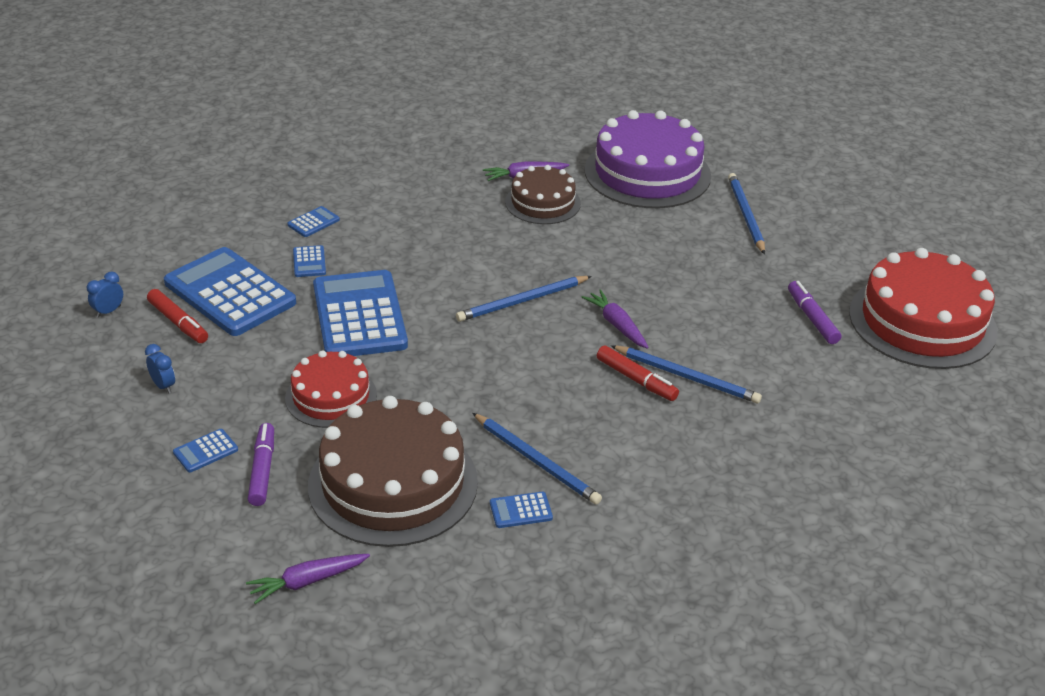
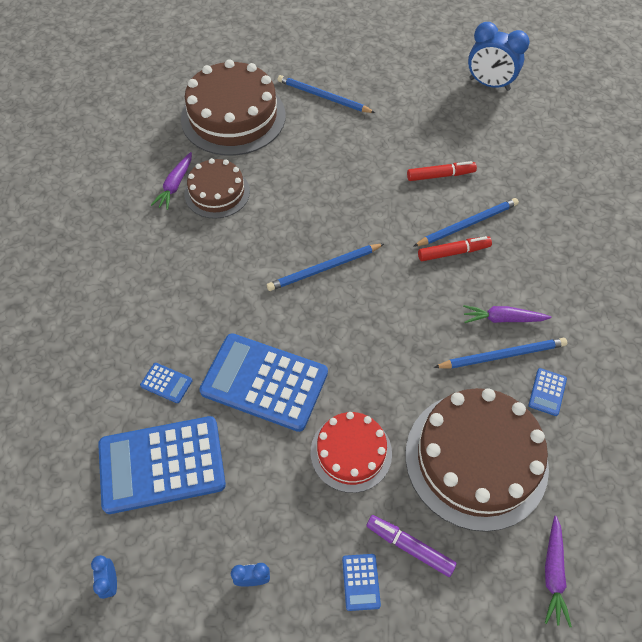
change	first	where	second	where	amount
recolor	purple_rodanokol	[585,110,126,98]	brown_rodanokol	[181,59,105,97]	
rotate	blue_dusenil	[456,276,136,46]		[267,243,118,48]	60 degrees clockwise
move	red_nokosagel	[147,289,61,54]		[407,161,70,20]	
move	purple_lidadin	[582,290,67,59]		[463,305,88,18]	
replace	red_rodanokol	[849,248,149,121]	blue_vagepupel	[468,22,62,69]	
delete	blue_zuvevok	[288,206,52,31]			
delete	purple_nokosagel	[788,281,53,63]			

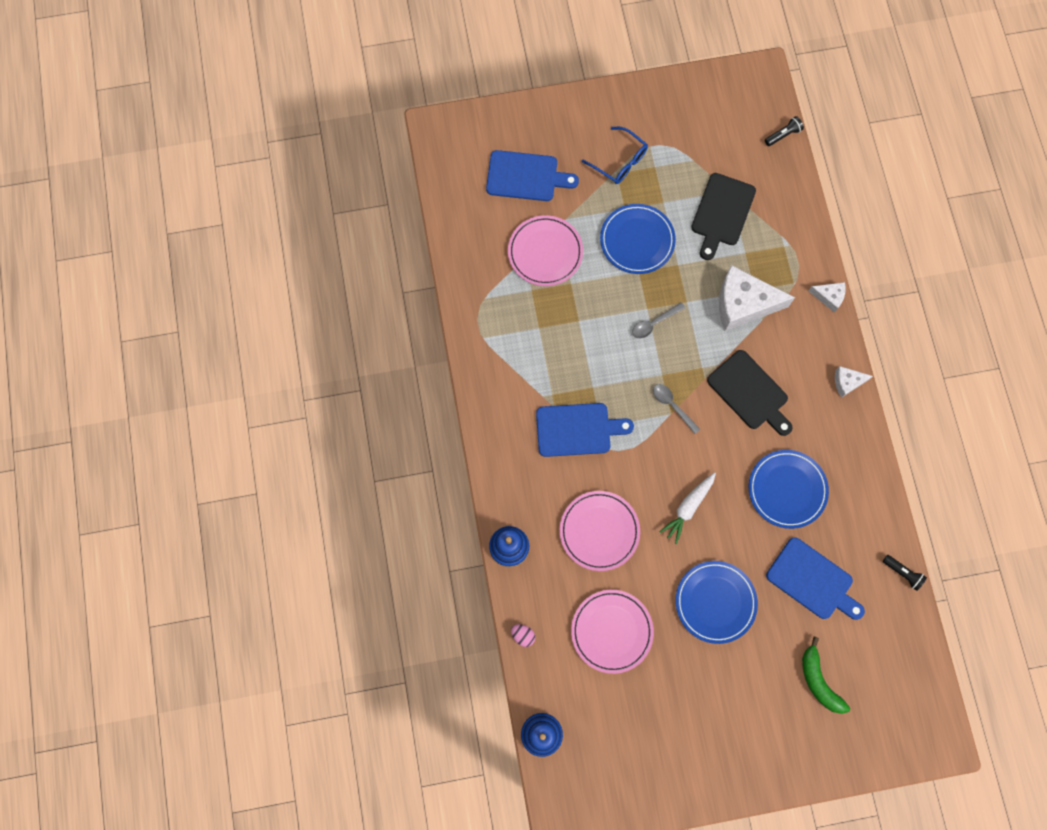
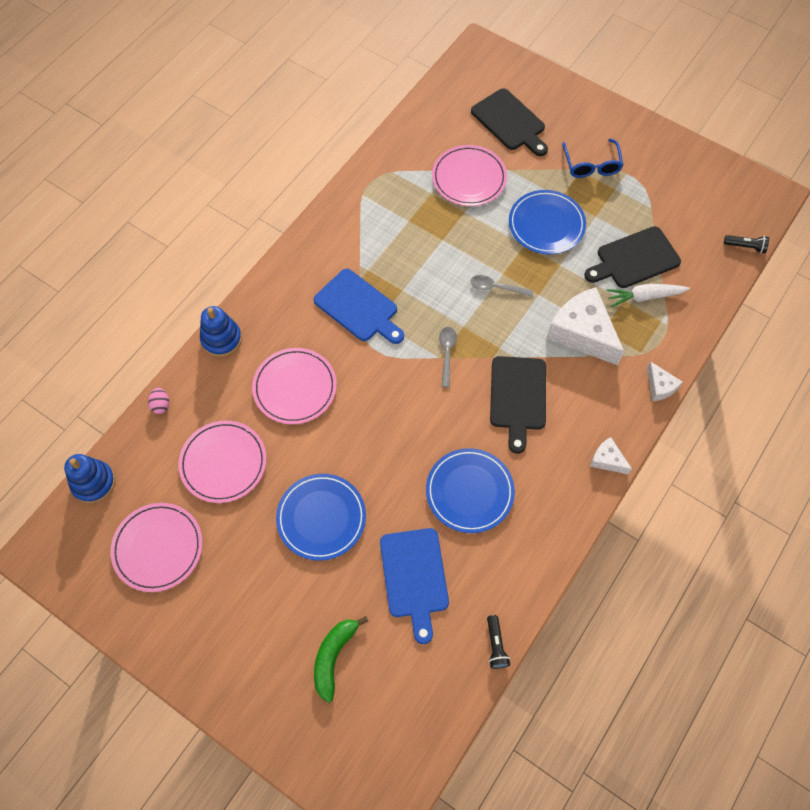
change	first	where	second	where	amount
insert			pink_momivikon	[110,503,93,89]	
recolor	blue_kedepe	[486,150,93,51]	black_kedepe	[471,88,77,68]	
move	white_lidadin	[659,472,57,72]		[606,284,84,23]	

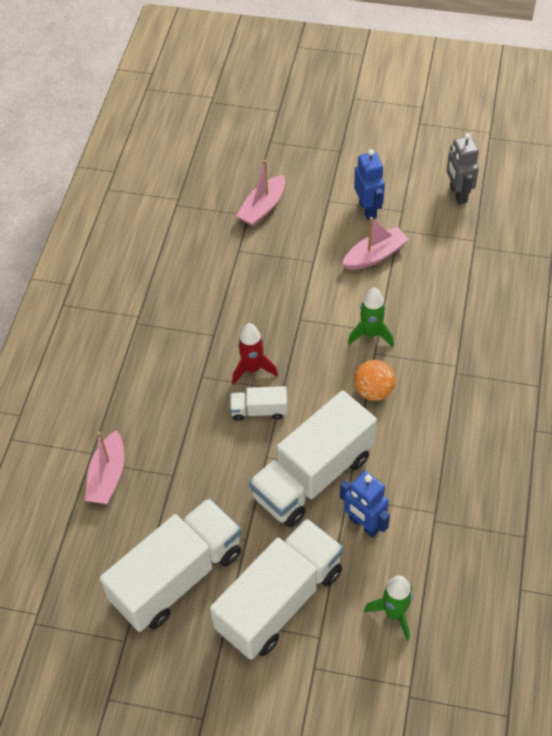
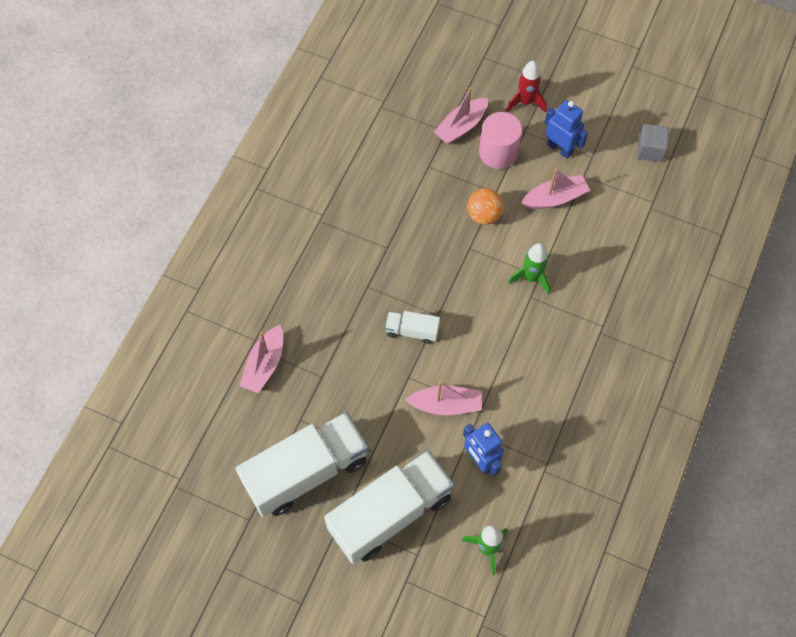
change	first	where	second	where	amount
replace	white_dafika	[249,391,128,136]	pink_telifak	[405,381,77,34]	
move	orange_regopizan	[354,360,41,41]		[467,188,37,37]	
insert			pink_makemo	[479,112,43,57]	
move	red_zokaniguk	[232,323,46,62]		[506,60,40,53]	
rotate	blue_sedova	[354,149,31,71]		[545,100,43,59]	45 degrees counterclockwise
replace	grey_sedova	[446,133,33,71]	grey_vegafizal	[637,124,32,38]	

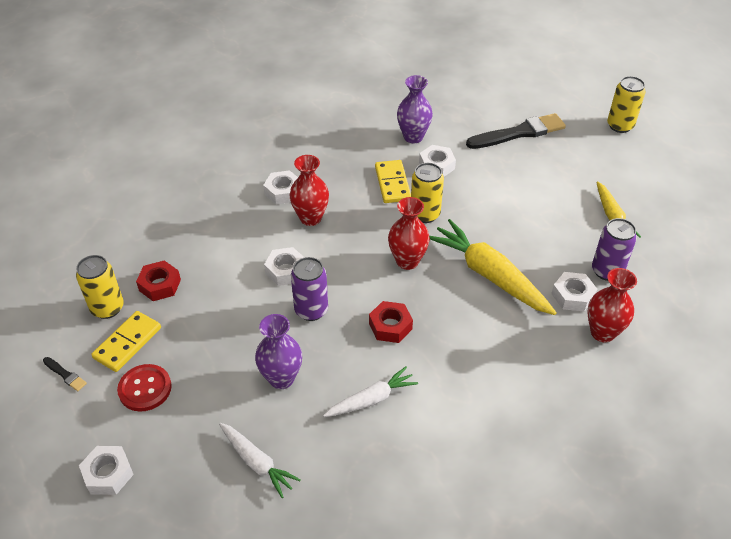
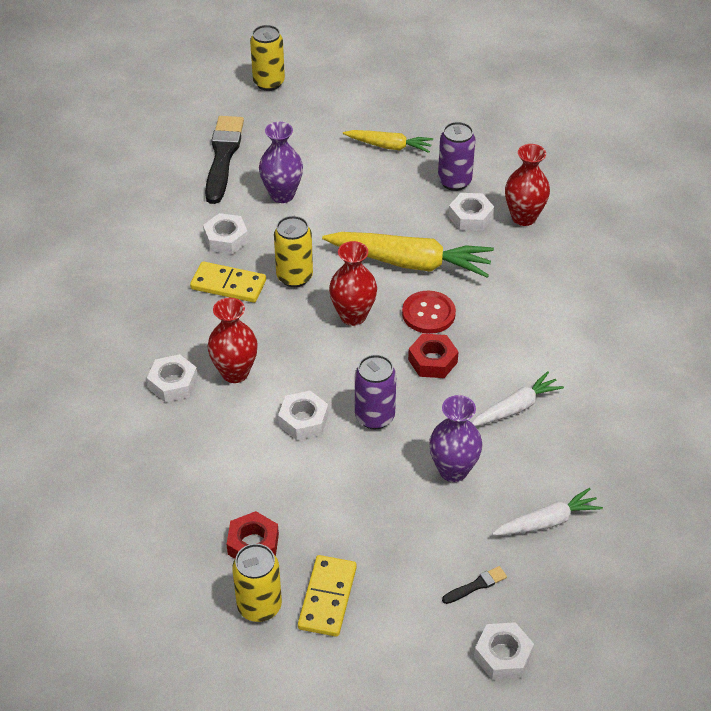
change	first	where	second	where	amount
move	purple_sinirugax	[397,75,36,68]		[259,122,44,81]	
rotate	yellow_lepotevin	[91,311,70,61]		[298,555,59,82]	45 degrees clockwise
rotate	yellow_lidadin	[429,219,128,96]		[322,232,172,46]	150 degrees counterclockwise
move	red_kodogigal	[117,364,55,48]		[402,291,54,43]	
move	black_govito	[43,357,44,34]		[442,566,65,38]	
rotate	white_lidadin	[323,366,95,51]		[472,371,92,55]	60 degrees clockwise

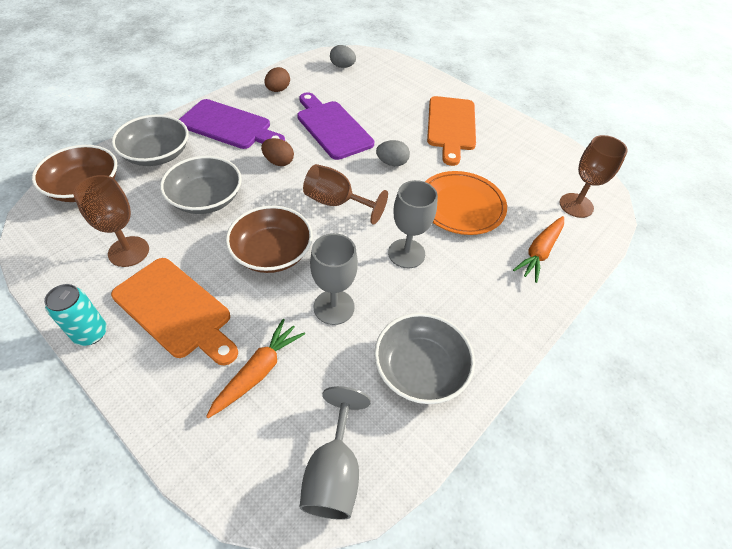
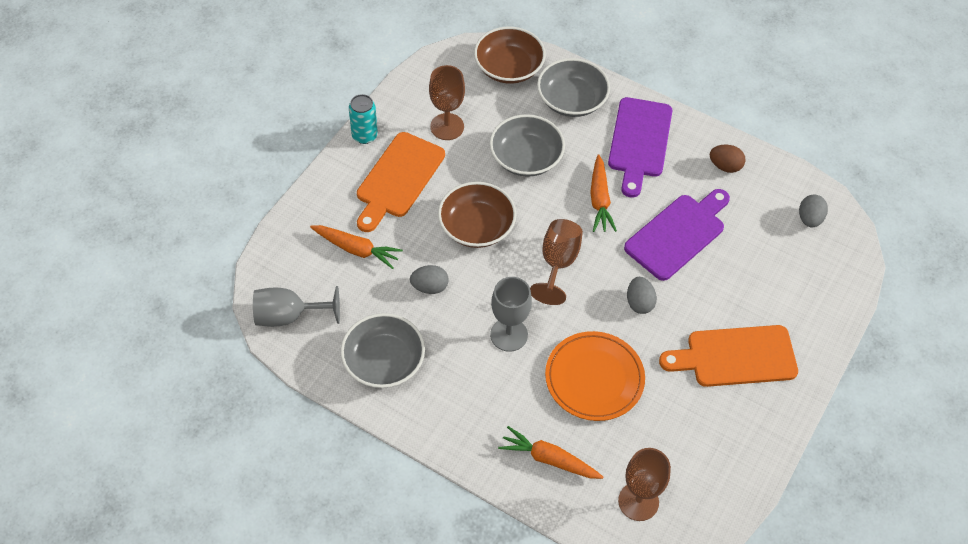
change	first	where	second	where	amount
replace	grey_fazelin	[310,233,48,92]	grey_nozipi	[410,265,39,29]	
replace	brown_nozipi	[261,138,33,28]	orange_lidadin	[590,154,27,78]	

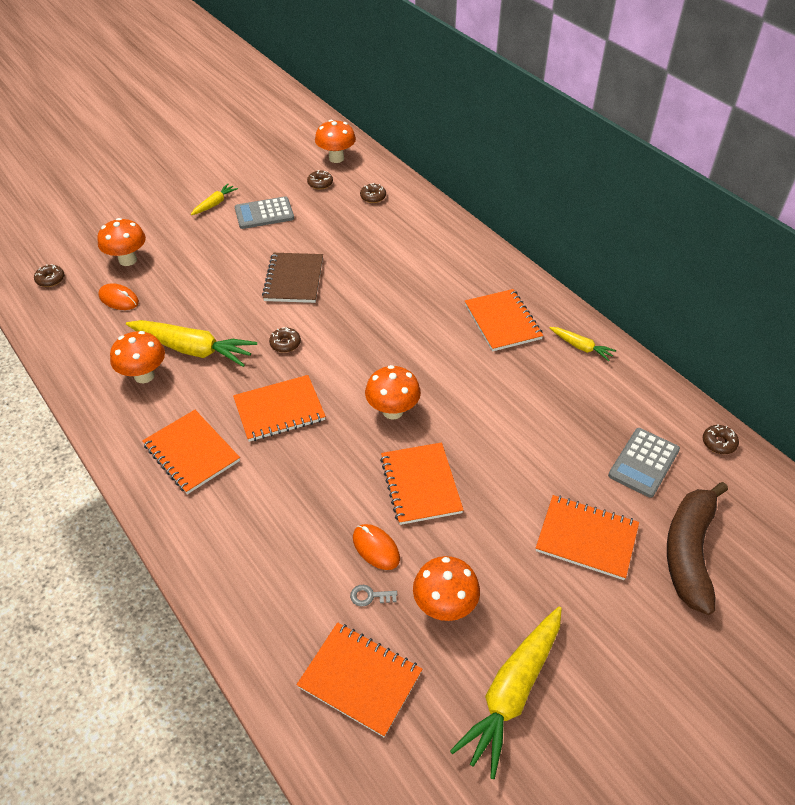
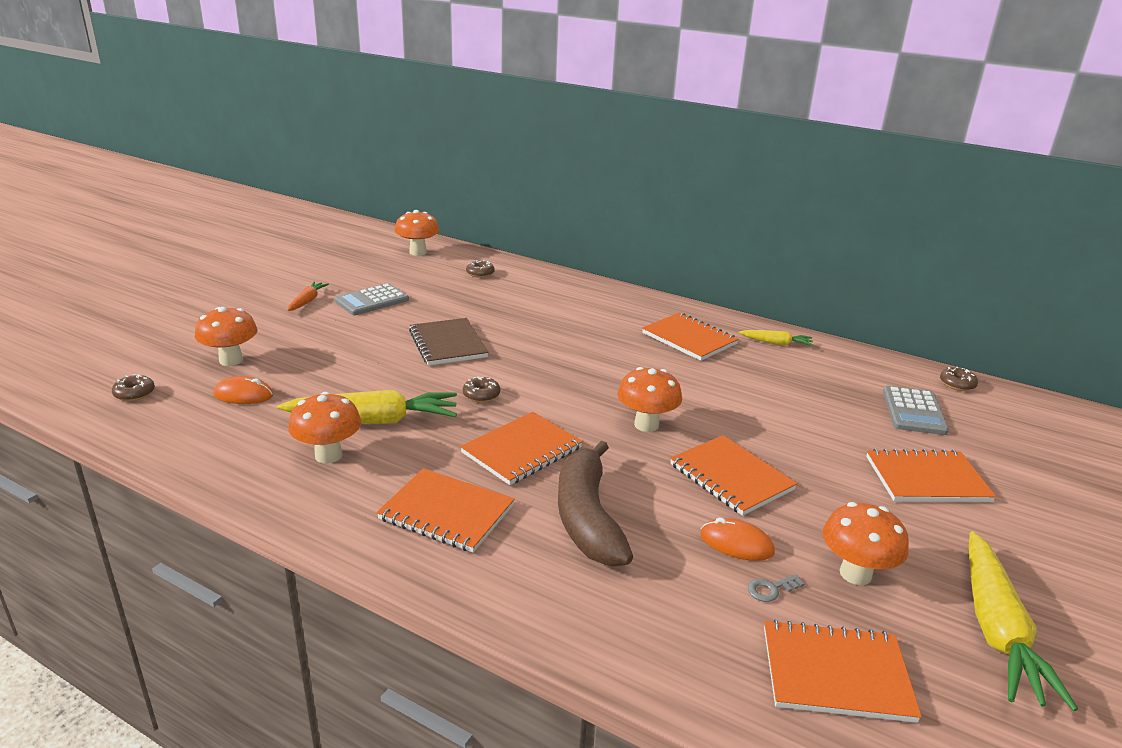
change	first	where	second	where	amount
recolor	yellow_lidadin	[191,184,47,31]	orange_lidadin	[287,282,42,29]	
move	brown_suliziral	[667,482,61,133]		[558,441,75,126]	
delete	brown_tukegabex	[307,170,26,20]			

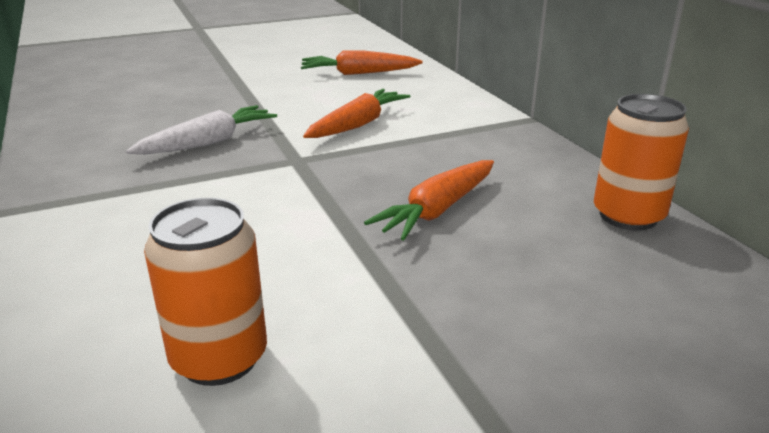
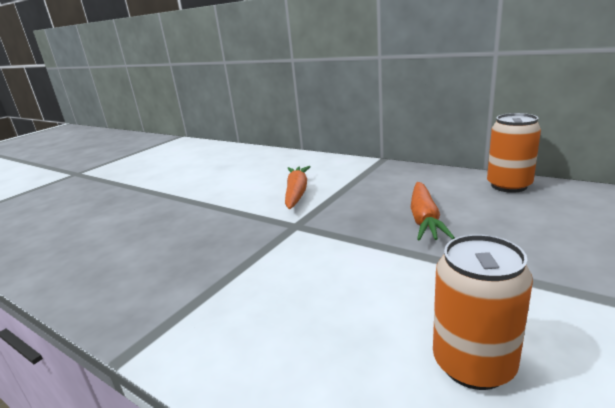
change	first	where	second	where	amount
delete	white_lidadin	[126,105,151,49]			
delete	orange_lidadin	[301,50,122,25]			

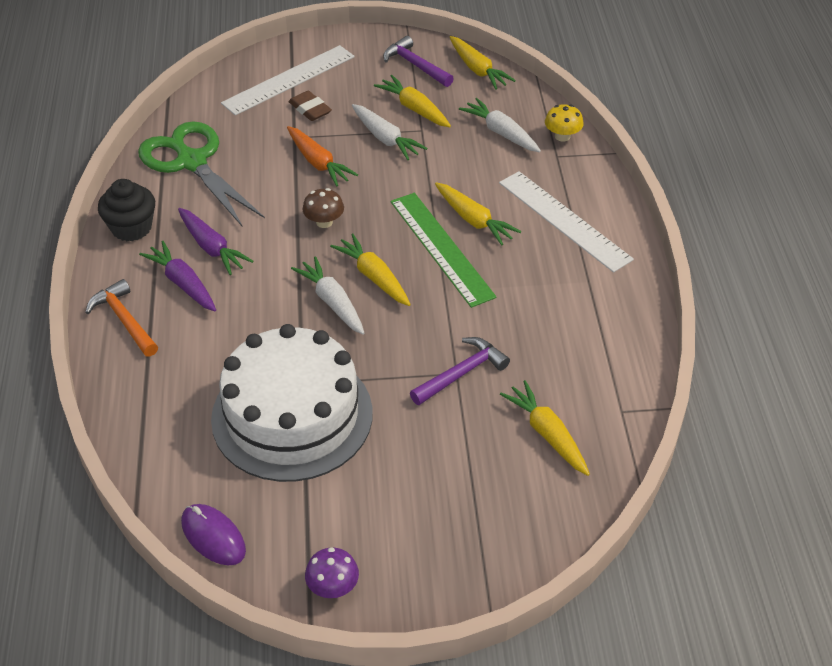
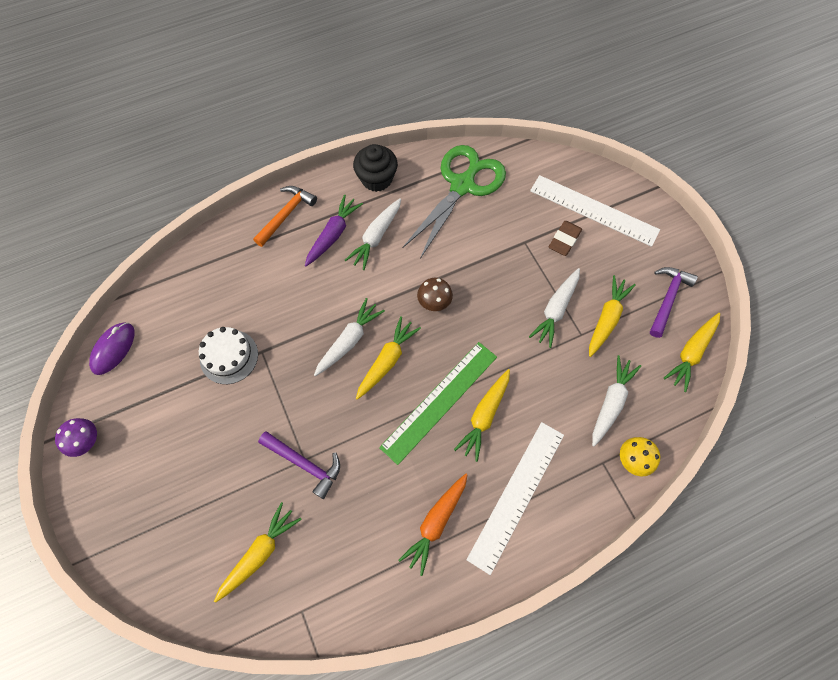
change	first	where	second	where	amount
resize	white_rodanokol	[211,324,162,158]		[199,327,59,57]	x0.48
recolor	purple_lidadin	[178,208,76,67]	white_lidadin	[345,198,56,72]	
move	orange_lidadin	[287,126,71,61]		[398,474,69,102]	

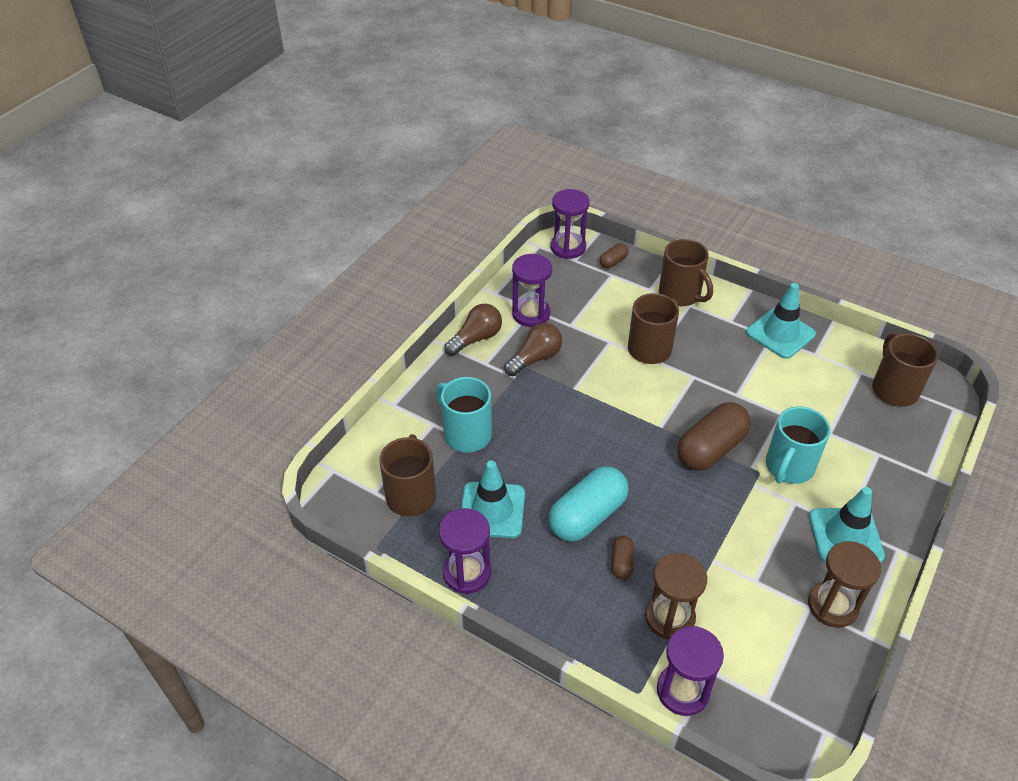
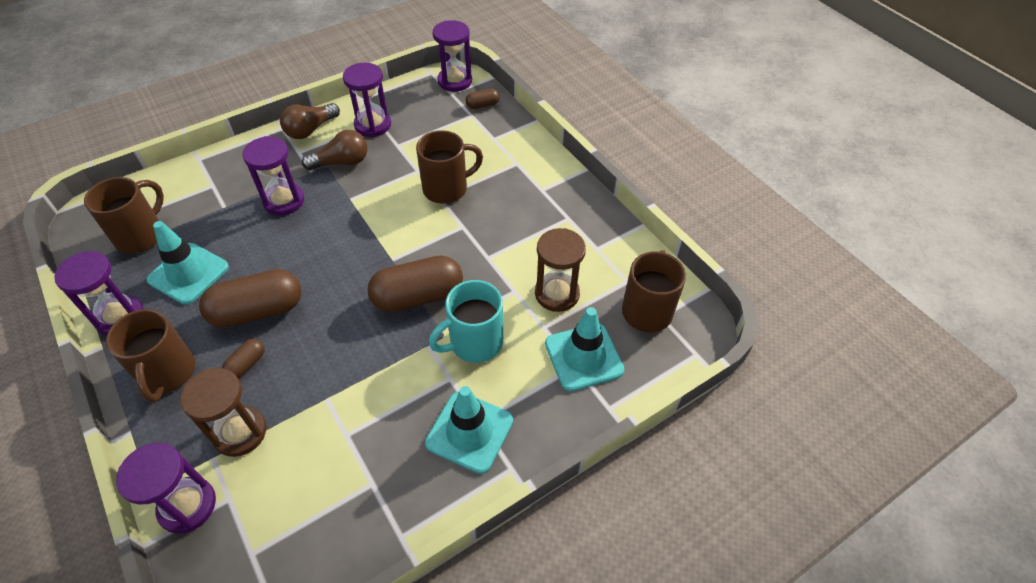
change	first	where	second	where	amount
move	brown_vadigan	[659,239,54,67]		[106,309,89,94]	
recolor	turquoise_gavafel	[549,466,80,76]	brown_gavafel	[199,269,103,59]	
insert			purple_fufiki	[242,136,62,79]	
rotate	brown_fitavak	[444,304,58,52]		[280,103,60,36]	150 degrees clockwise
move	brown_fufiki	[808,541,73,87]		[535,228,51,84]	
move	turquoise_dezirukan	[746,283,70,76]		[545,307,79,84]	
delete	turquoise_vadigan	[435,377,57,76]			

